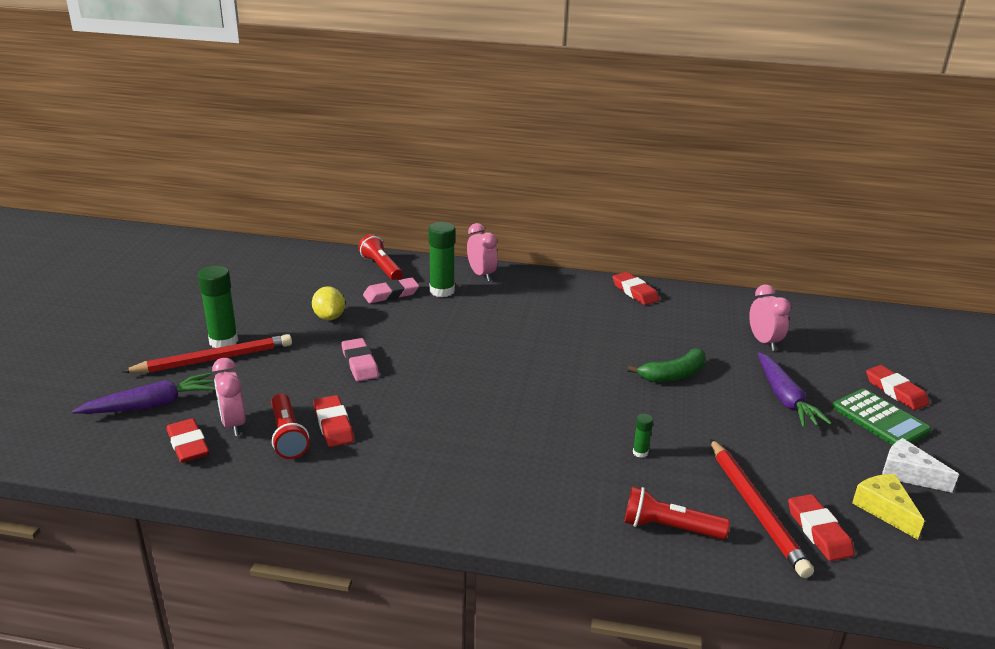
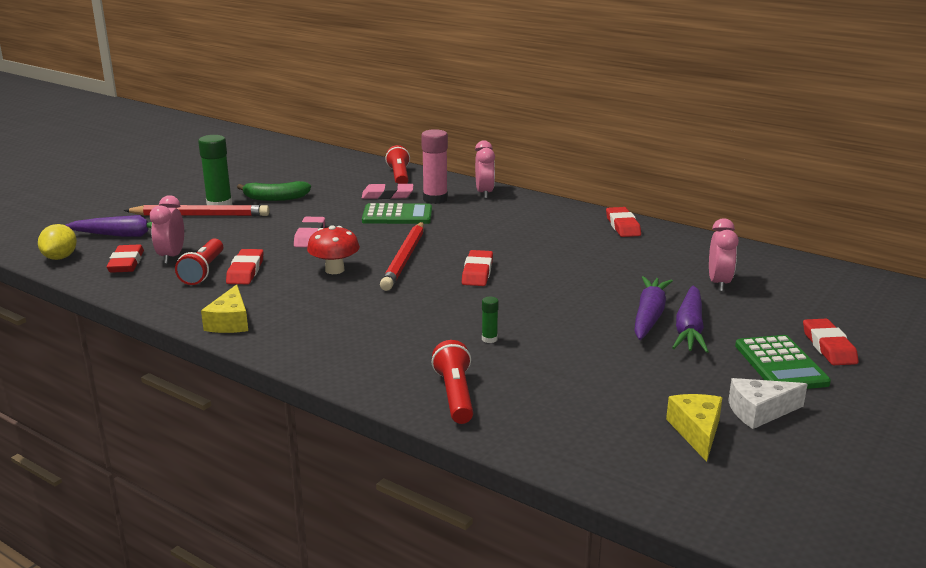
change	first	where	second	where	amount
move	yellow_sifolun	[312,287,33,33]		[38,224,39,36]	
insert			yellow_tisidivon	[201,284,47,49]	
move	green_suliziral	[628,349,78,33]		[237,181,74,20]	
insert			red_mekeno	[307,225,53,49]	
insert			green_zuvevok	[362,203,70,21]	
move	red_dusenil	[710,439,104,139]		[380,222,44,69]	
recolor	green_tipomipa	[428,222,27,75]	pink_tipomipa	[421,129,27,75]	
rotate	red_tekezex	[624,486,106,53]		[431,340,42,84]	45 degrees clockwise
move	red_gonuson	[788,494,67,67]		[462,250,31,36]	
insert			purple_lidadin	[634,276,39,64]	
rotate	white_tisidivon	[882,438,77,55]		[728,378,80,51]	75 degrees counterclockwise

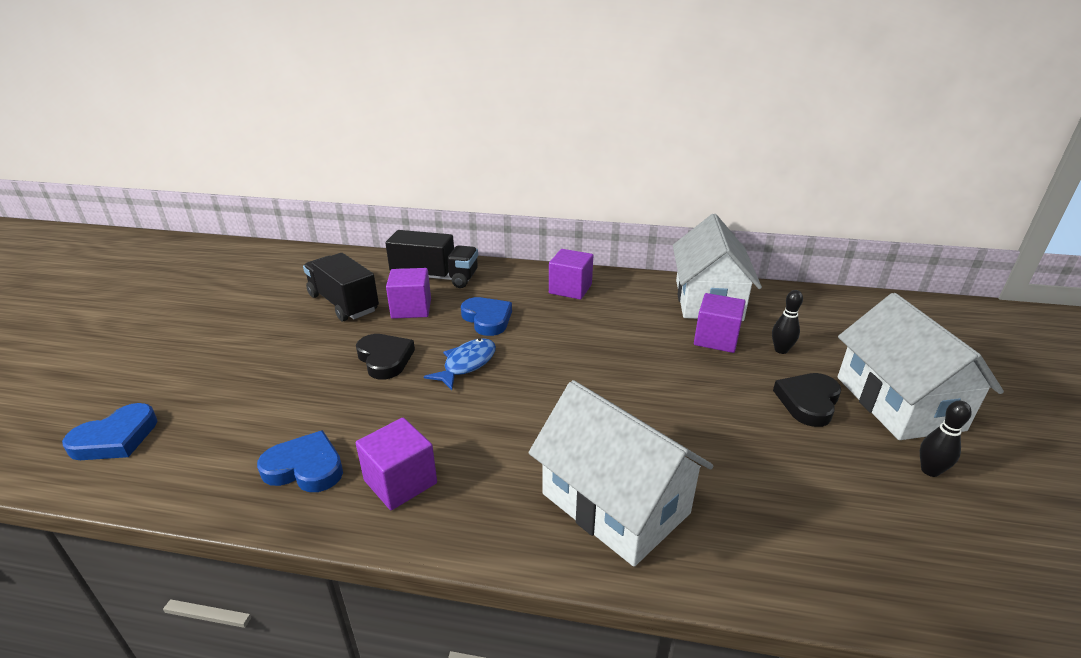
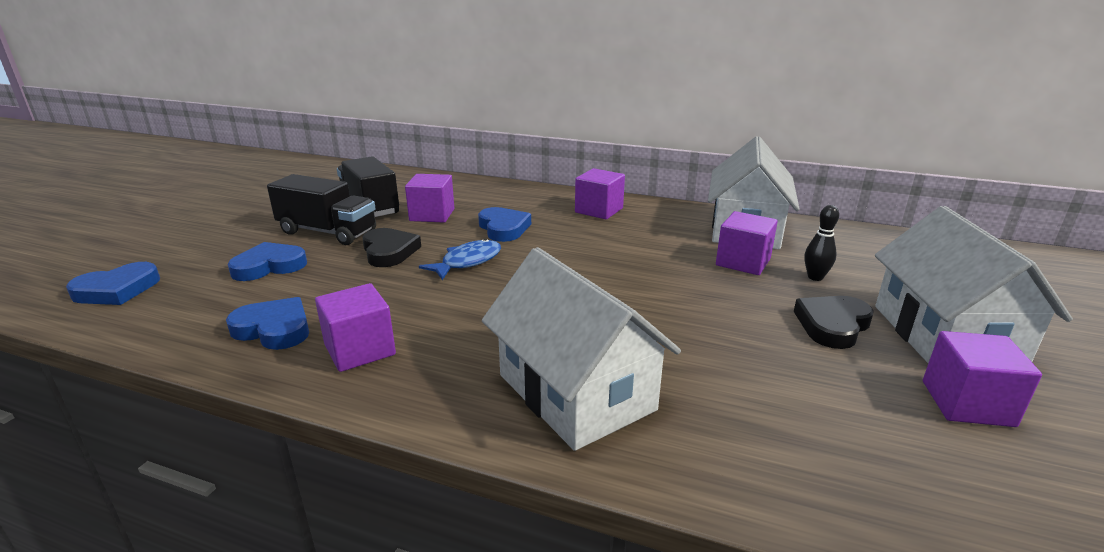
change	first	where	second	where	amount
insert			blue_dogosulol	[227,242,80,39]	
move	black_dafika	[385,230,93,58]		[267,174,109,71]	
replace	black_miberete	[920,401,52,76]	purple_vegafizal	[923,331,119,96]	

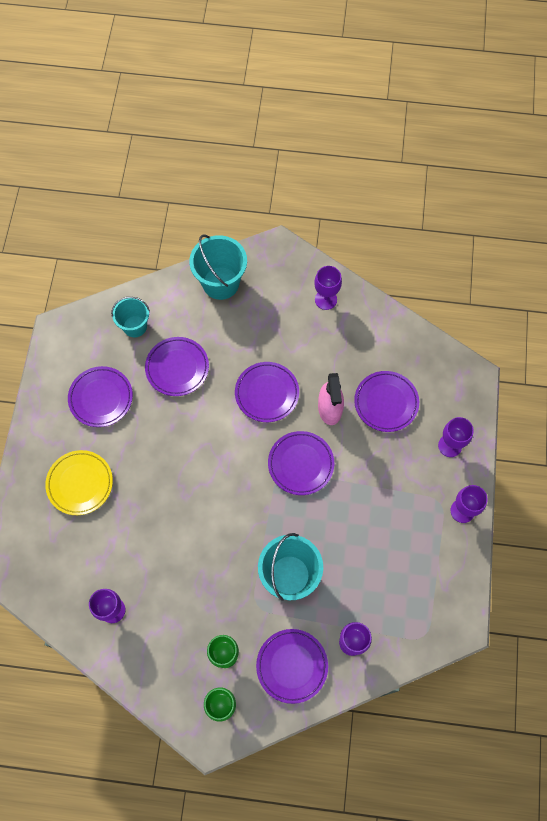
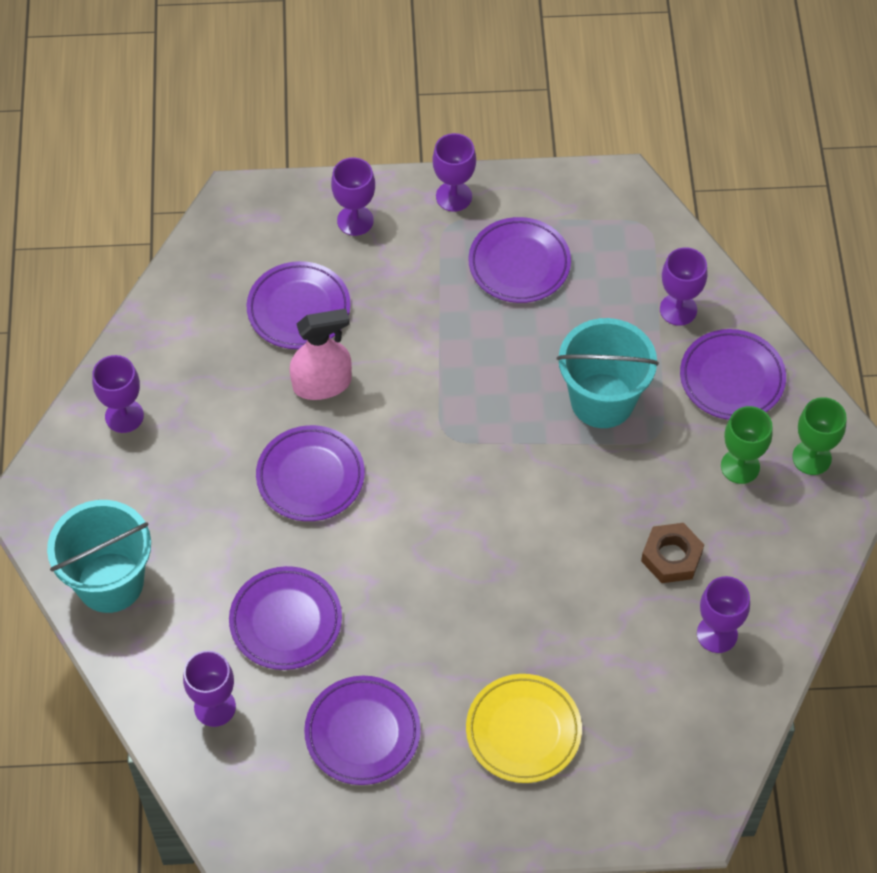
change	first	where	second	where	amount
replace	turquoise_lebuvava	[111,297,39,40]	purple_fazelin	[183,650,53,77]	
move	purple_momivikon	[268,431,66,64]		[468,217,103,86]	
insert			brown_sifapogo	[641,523,63,60]	

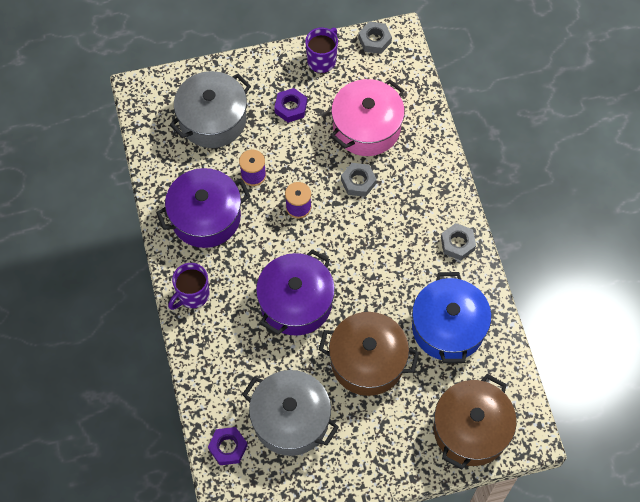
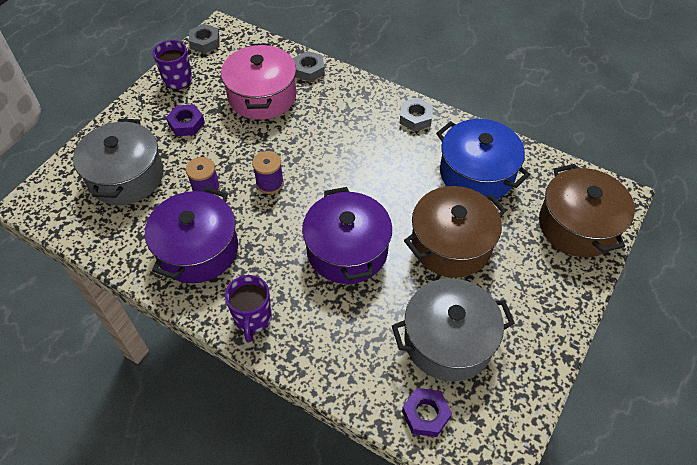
change	first	where	second	where	amount
move	grey_sifapogo	[341,163,36,34]		[293,51,32,31]	

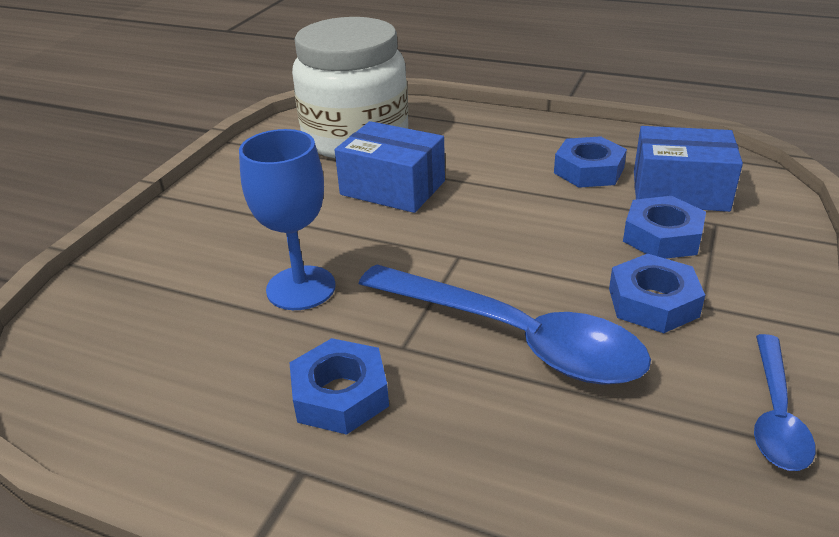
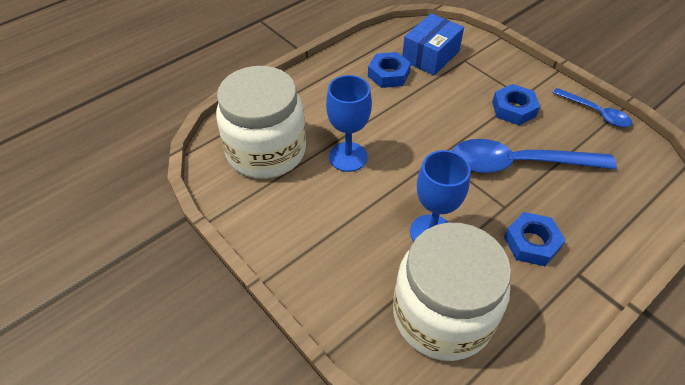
change	first	where	second	where	amount
replace	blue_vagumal	[335,121,110,92]	blue_fazelin	[326,75,46,97]	
insert			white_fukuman	[393,223,118,138]	
rotate	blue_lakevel	[359,265,292,120]		[452,139,165,34]	150 degrees counterclockwise
delete	blue_sifapogo	[623,196,83,63]			

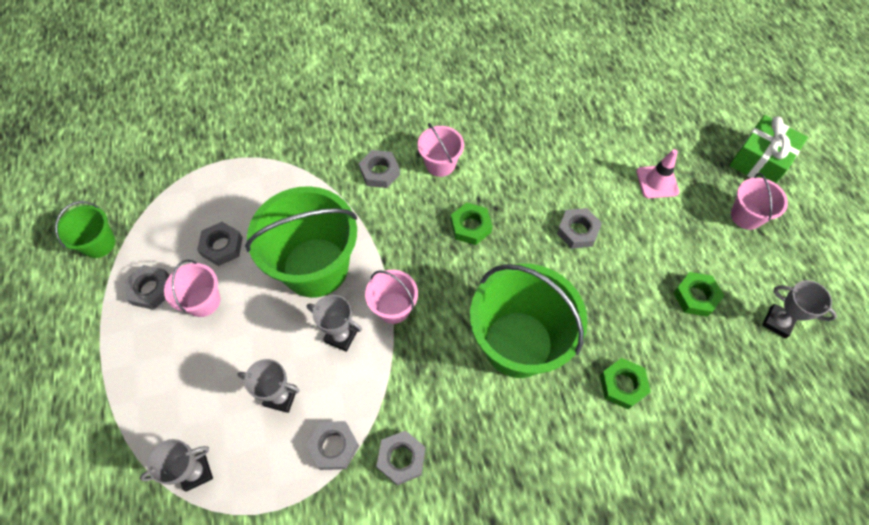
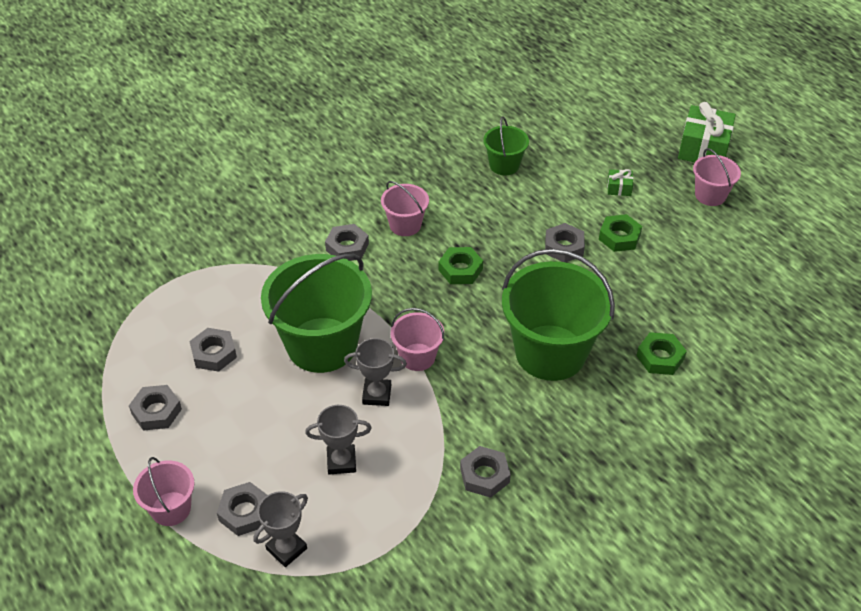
change	first	where	second	where	amount
move	pink_lebuvava	[164,260,56,57]		[133,457,62,69]	
move	grey_sifapogo	[306,421,53,49]		[217,482,50,54]	
move	green_lebuvava	[55,201,60,57]		[483,117,46,58]	
move	green_sifapogo	[673,272,51,45]		[599,214,43,38]	
replace	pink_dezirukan	[636,149,43,49]	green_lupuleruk	[607,169,26,27]	
delete	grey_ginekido	[762,280,75,58]			

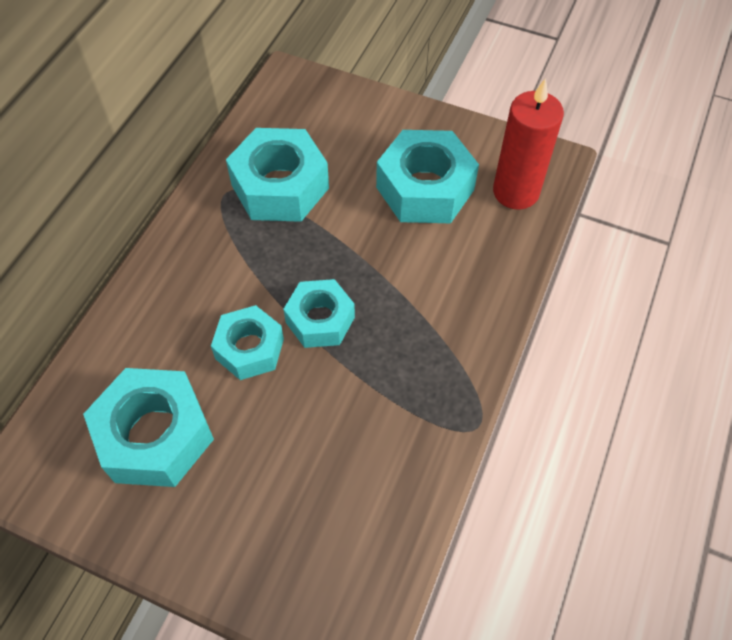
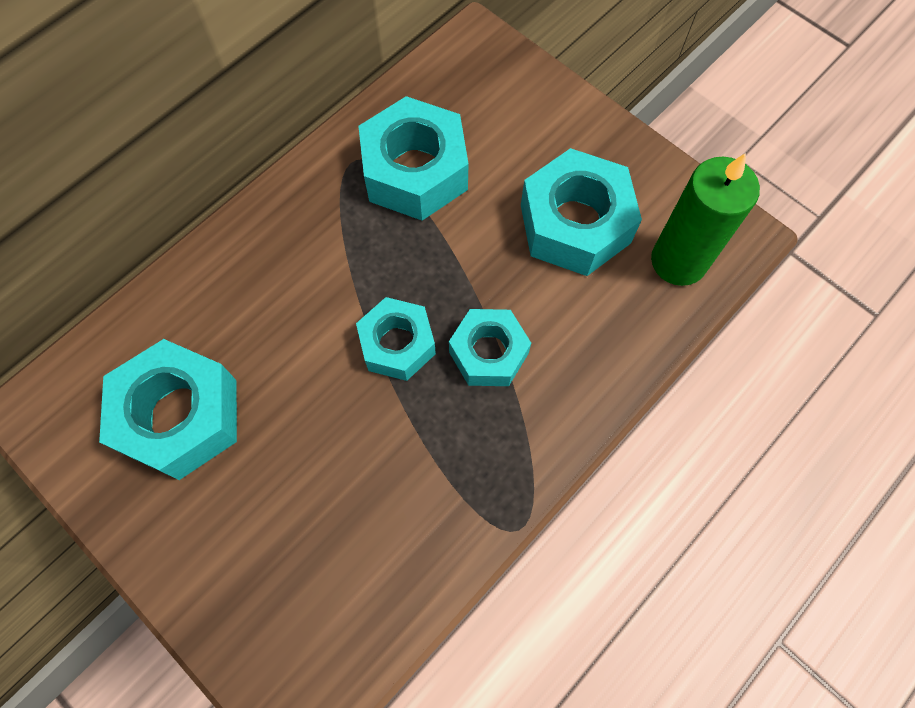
change	first	where	second	where	amount
move	turquoise_sifapogo	[211,305,73,75]		[449,309,82,77]	
recolor	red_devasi	[493,78,71,132]	green_devasi	[651,153,109,133]	

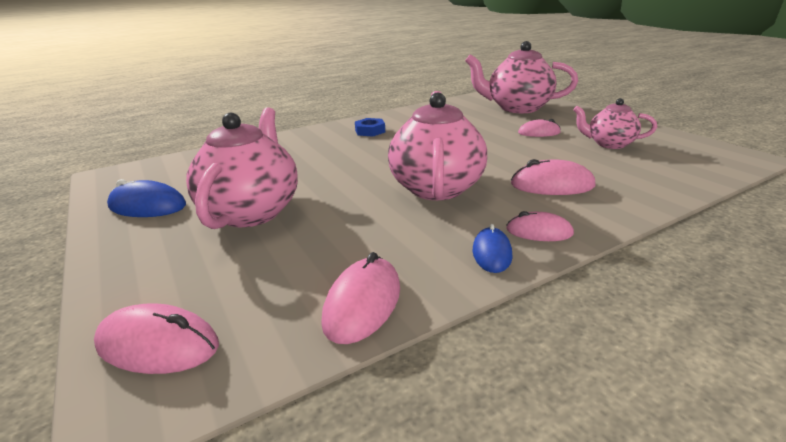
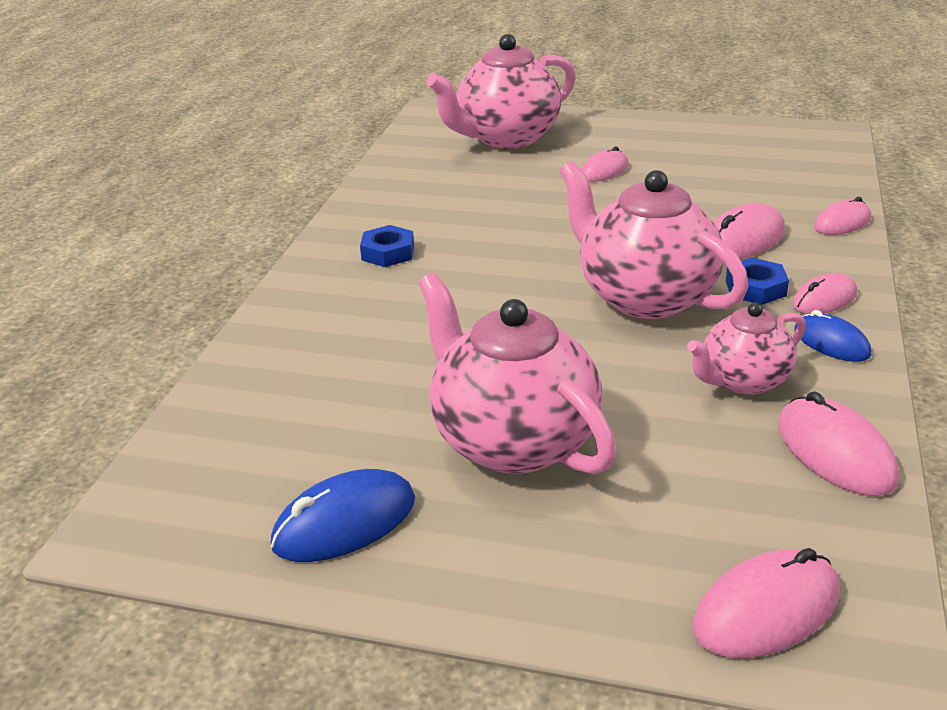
change	first	where	second	where	amount
move	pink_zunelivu	[573,98,84,51]		[687,303,119,92]	
insert			blue_sifapogo	[726,257,63,48]	
insert			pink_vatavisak	[814,197,57,38]	

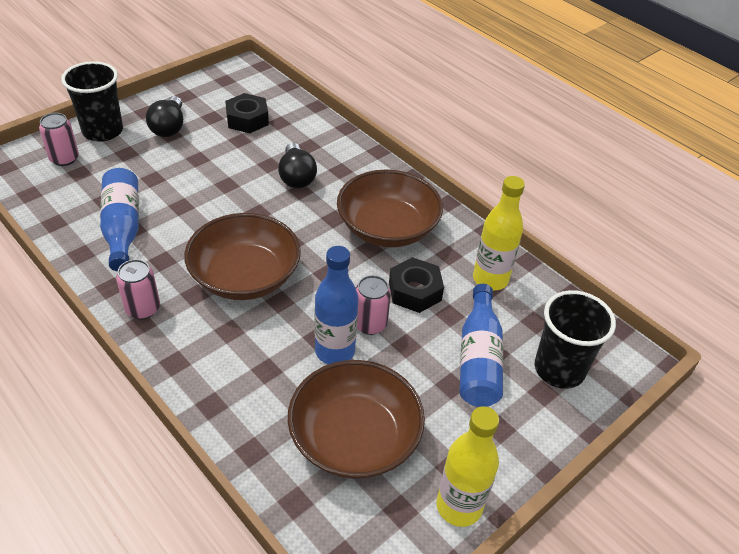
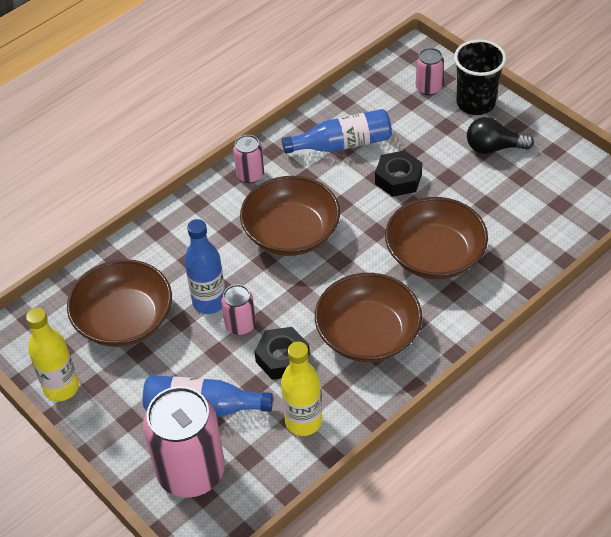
change	first	where	second	where	amount
replace	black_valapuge	[535,290,81,99]	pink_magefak	[143,386,82,112]	
move	black_sifapogo	[225,93,44,40]		[375,150,47,47]	
replace	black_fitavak	[278,142,39,46]	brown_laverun	[385,197,103,82]	

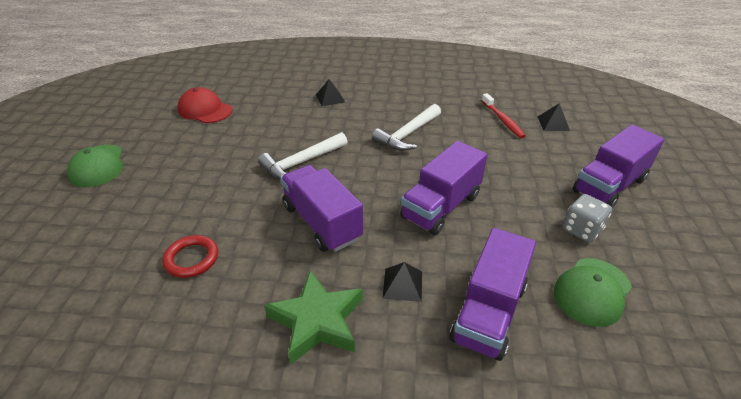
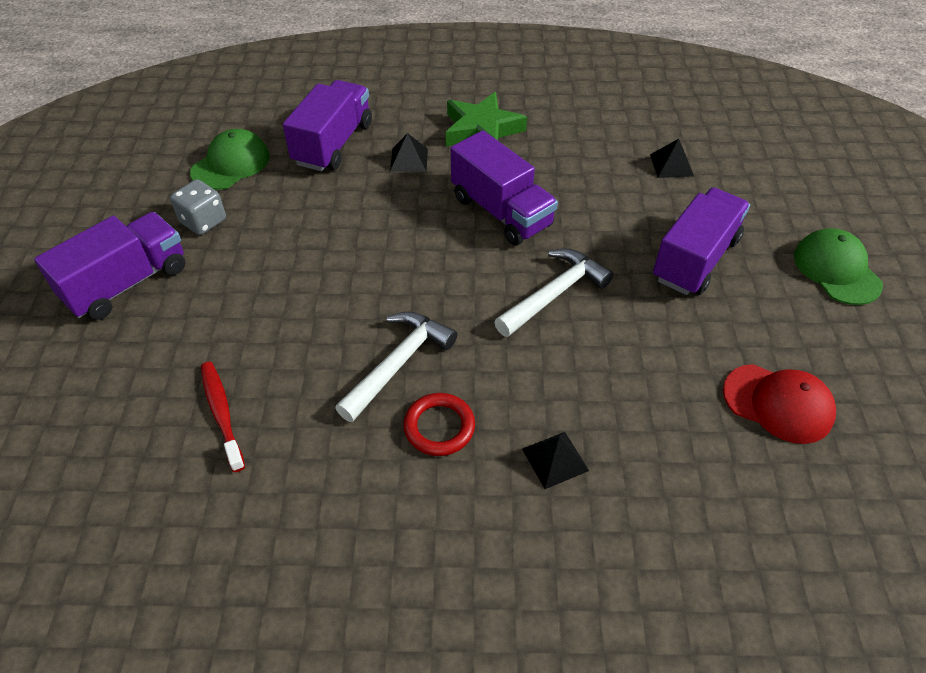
change	first	where	second	where	amount
move	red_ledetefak	[162,235,56,43]		[403,393,72,63]	
move	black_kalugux	[538,103,32,28]		[650,139,44,39]	
move	purple_dafika	[400,141,87,94]		[653,188,97,107]	

